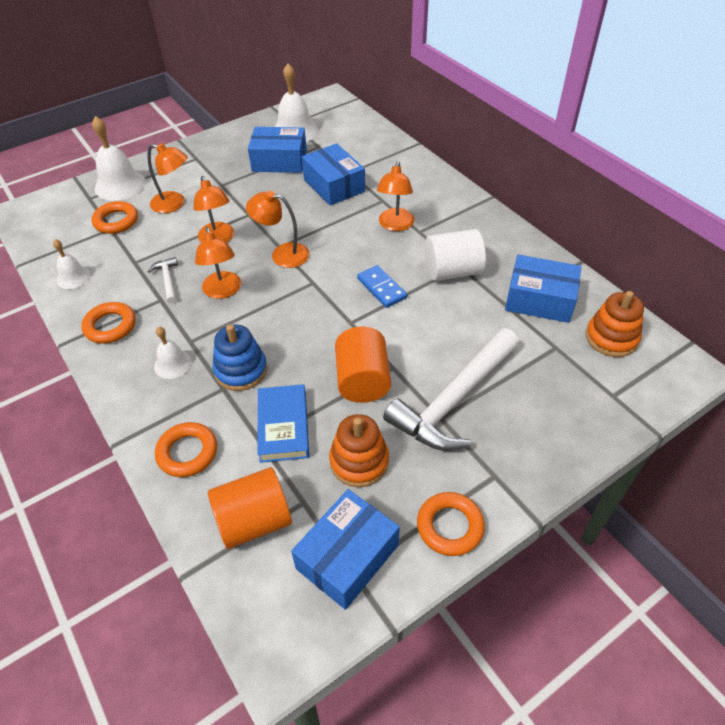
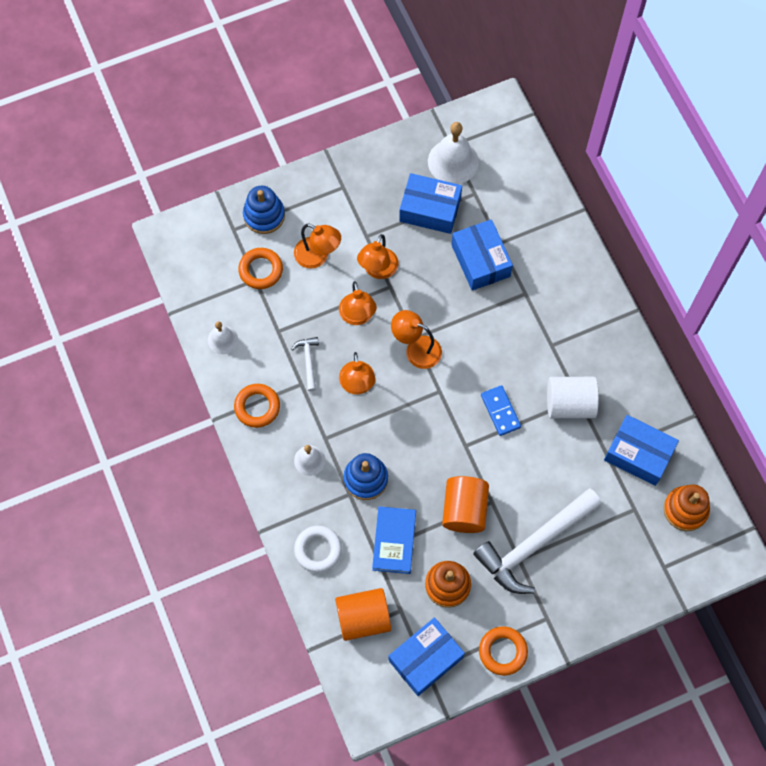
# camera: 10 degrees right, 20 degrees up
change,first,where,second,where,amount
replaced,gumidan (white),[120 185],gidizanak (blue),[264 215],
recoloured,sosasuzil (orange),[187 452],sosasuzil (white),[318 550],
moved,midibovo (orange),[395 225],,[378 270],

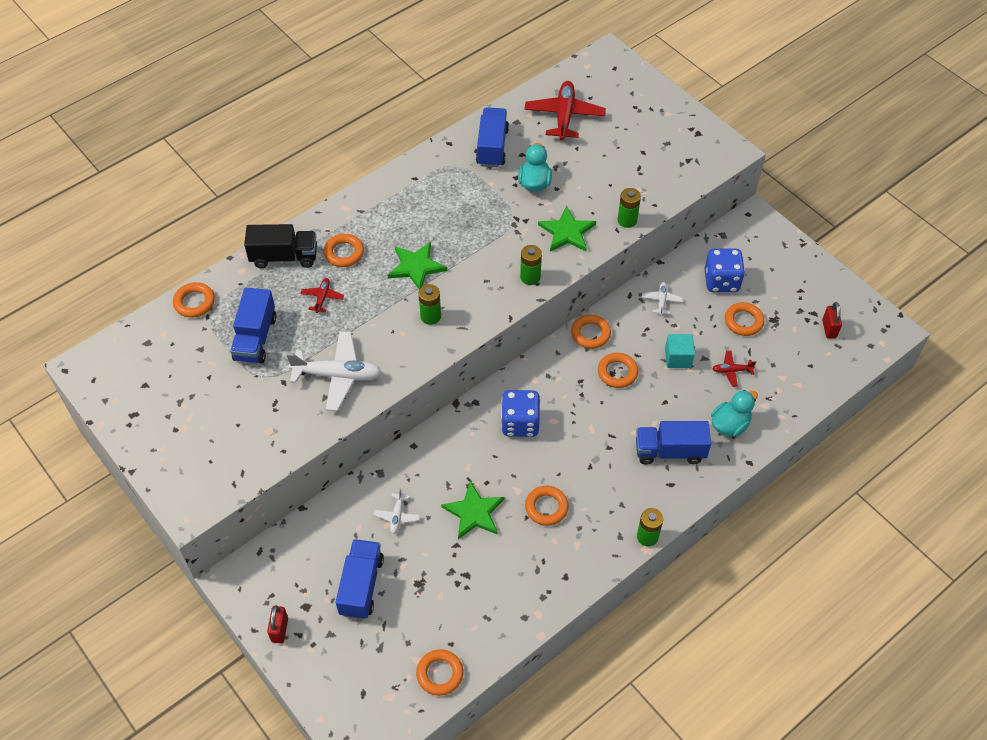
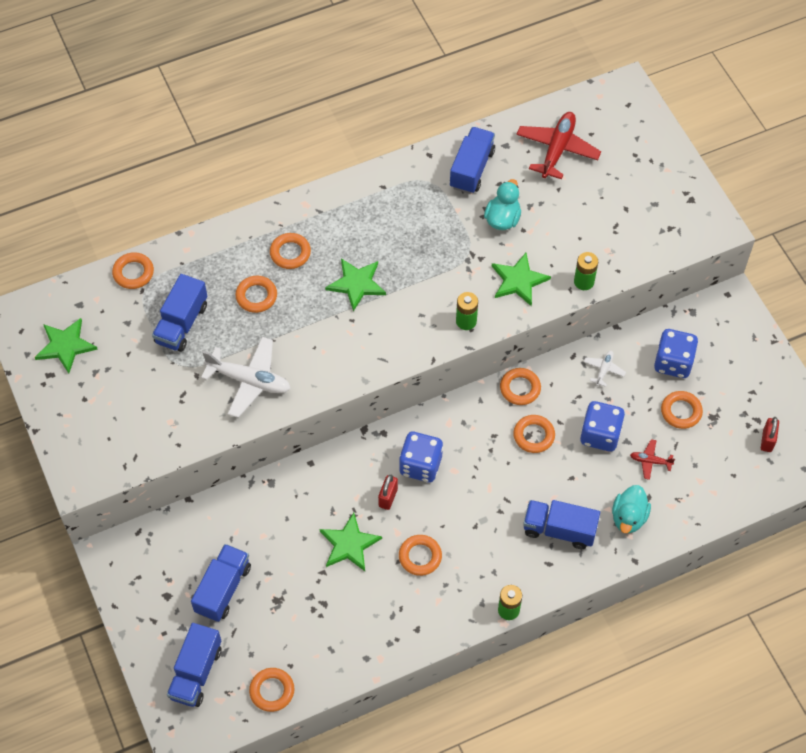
# camera: 15 degrees right, 5 degrees up
change,first,where,second,where,amount
removed,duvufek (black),[284 257],,,
moved,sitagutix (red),[280 630],,[388 497],
replaced,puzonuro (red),[322 298],sosasuzil (orange),[256 296],
removed,puzonuro (white),[397 516],,,
removed,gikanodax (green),[430 316],,,
replaced,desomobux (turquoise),[678 358],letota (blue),[600 435],
turned,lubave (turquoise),[730 425],,[628 517],135 degrees clockwise
added,,,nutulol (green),[65 346],
added,,,duvufek (blue),[196 672],

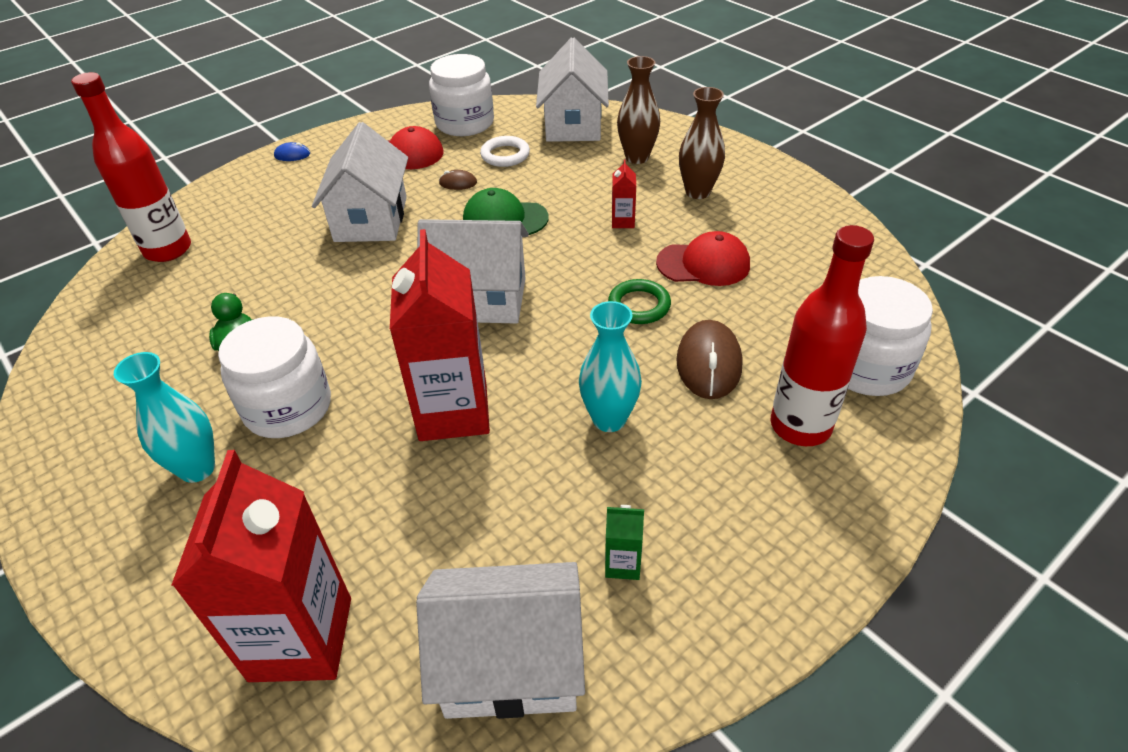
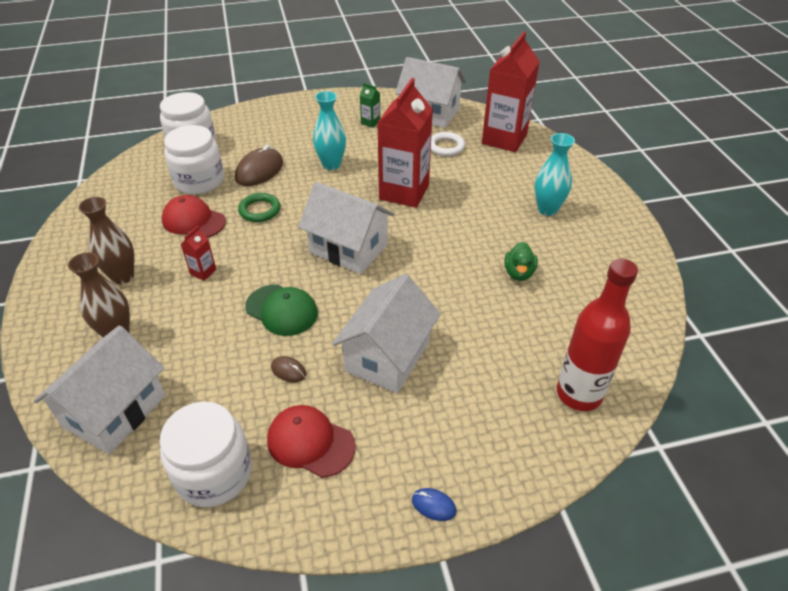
# camera: 155 degrees left, 0 degrees up
change,first,where,second,where,amount
moved,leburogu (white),[288 407],,[199 181],
moved,sosasuzil (white),[505 155],,[446 147],
removed,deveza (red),[800 426],,,

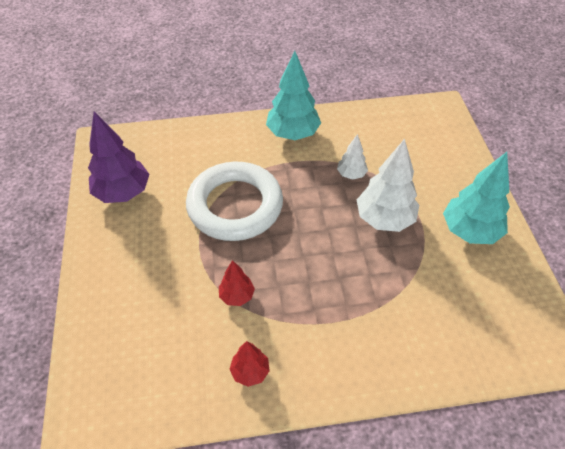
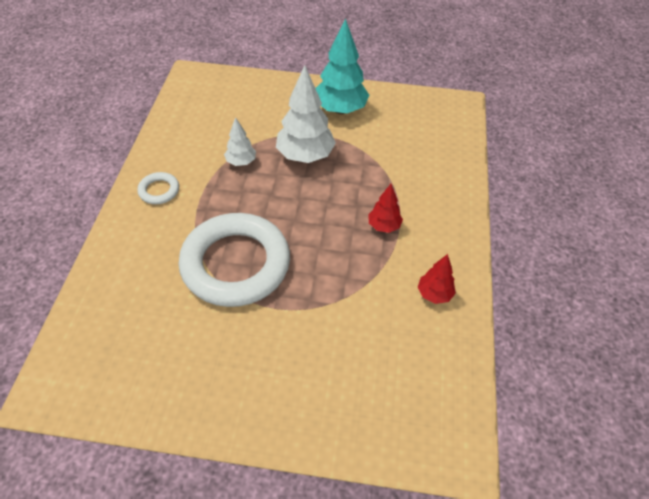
# camera: 75 degrees left, 0 degrees up
change,first,where,second,where,amount
removed,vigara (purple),[123 193],,,
moved,vigara (red),[237 296],,[384 226],
replaced,vigara (turquoise),[293 134],sosasuzil (white),[159 190],

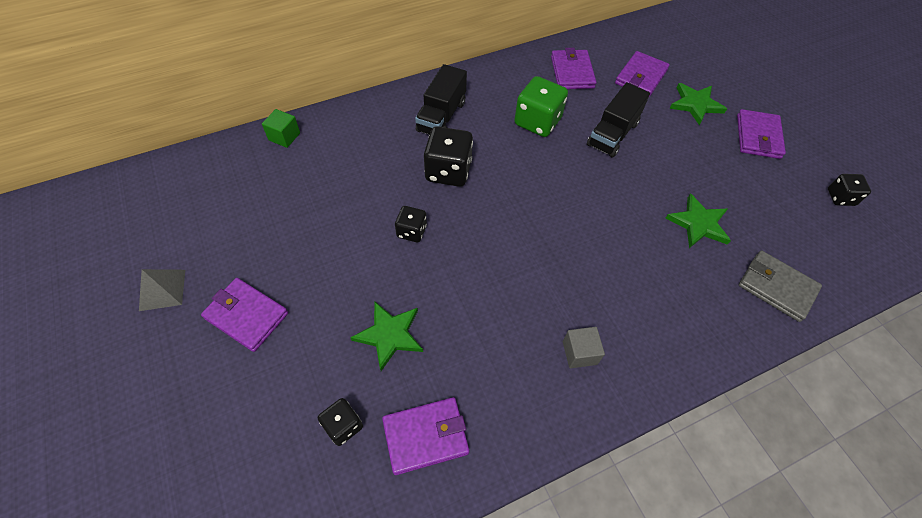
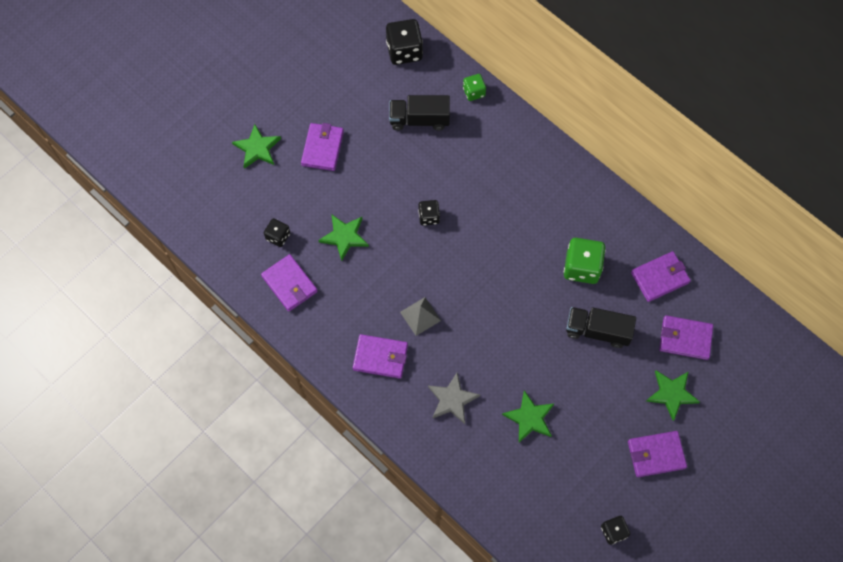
# camera: 70 degrees right, 10 degrees up
change,first,where,second,where,amount
moved,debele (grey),[162 290],,[420 316],
replaced,desomobux (green),[284 136],letota (green),[474 92],
moved,duvufek (black),[441 116],,[419 120],
moved,letota (black),[448 171],,[404 51],
replaced,desomobux (grey),[579 353],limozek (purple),[380 357],
removed,limozek (grey),[776 287],,,
added,,,nutulol (green),[257 148],
added,,,nutulol (grey),[452 399],

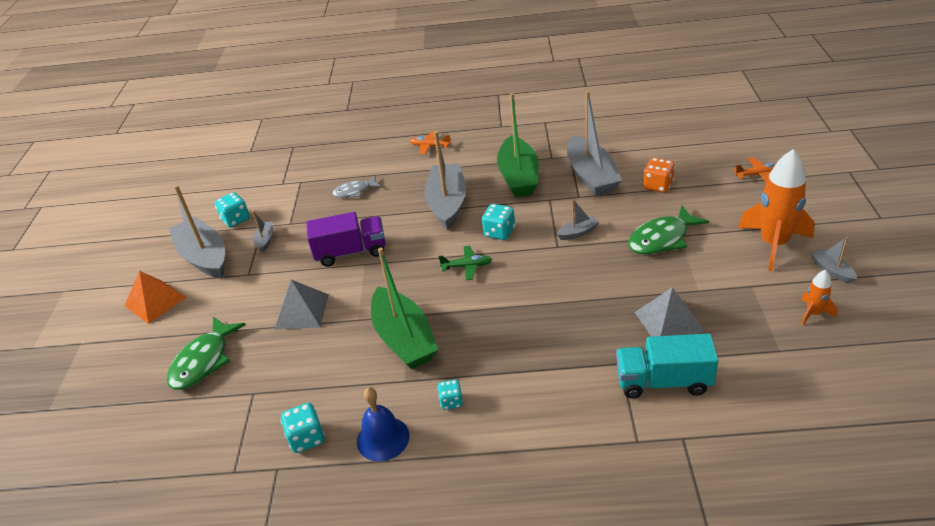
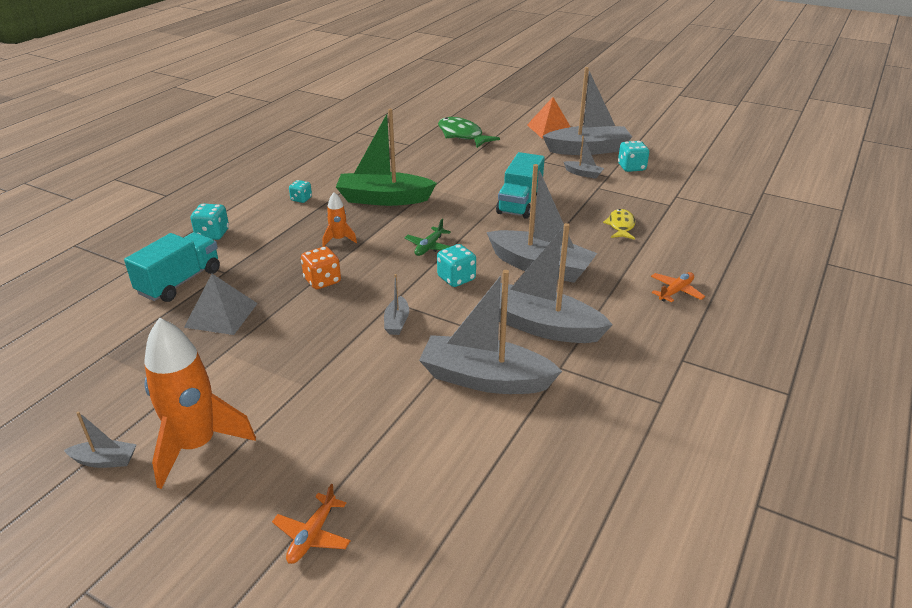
# camera: 115 degrees right, 5 degrees down
change,first,where,second,where,amount
removed,debele (grey),[301 311],,,
moved,letota (turquoise),[307 438],,[212 234],
recoloured,duvufek (purple),[351 252],duvufek (turquoise),[520 203],
recoloured,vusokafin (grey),[355 191],vusokafin (yellow),[620 226],
removed,gumidan (blue),[383 438],,,
recoloured,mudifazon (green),[519 177],mudifazon (grey),[542 326],
removed,vusokafin (green),[662 239],,,
moved,letota (orange),[658 186],,[322 281],
moved,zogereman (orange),[813 313],,[339 239],

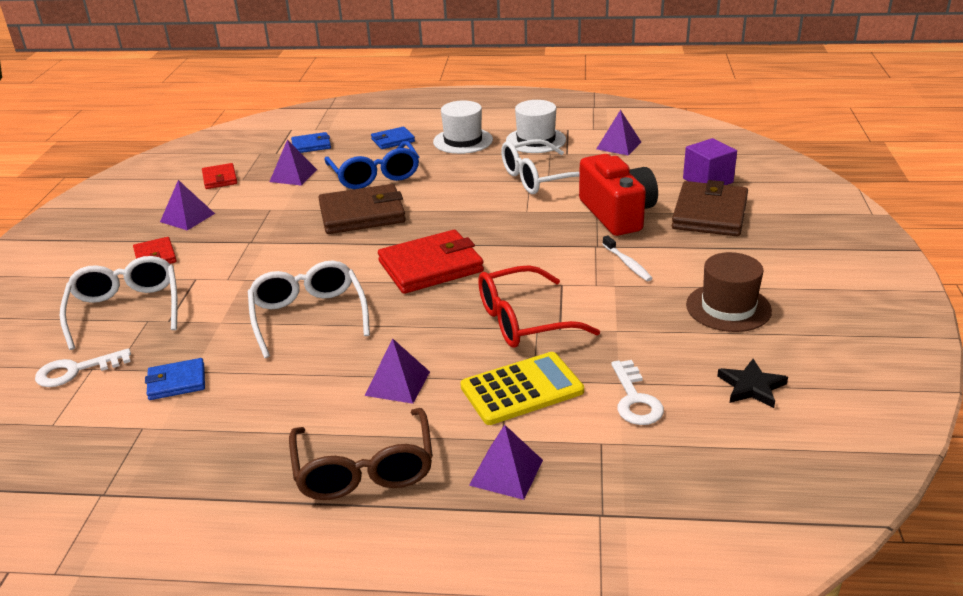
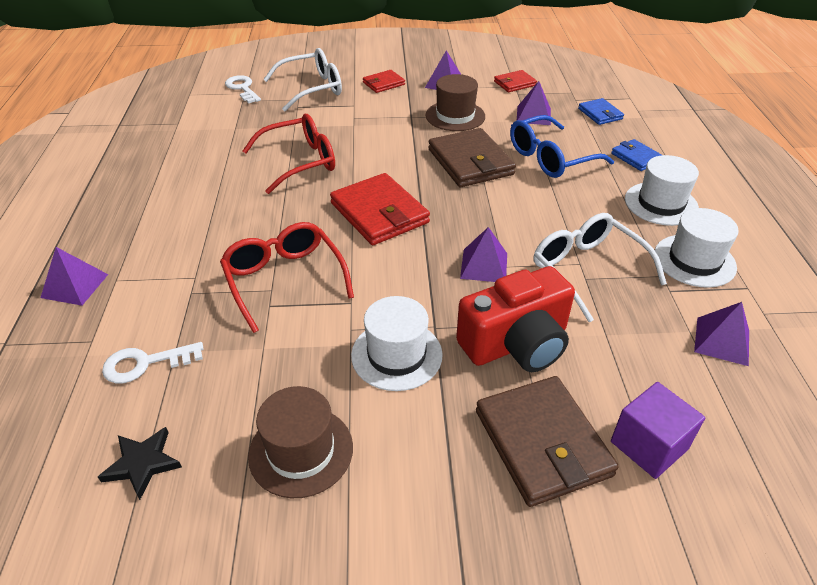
# camera: 80 degrees right, 10 degrees up
change,first,where,second,where,amount
removed,limozek (blue),[177 382],,,
recoloured,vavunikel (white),[308 315],vavunikel (red),[300 161],
removed,vavunikel (brown),[364 470],,,
moved,debele (purple),[397 383],,[484 265],
removed,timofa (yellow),[522 389],,,
replaced,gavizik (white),[627 264],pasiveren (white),[396 355],
turned,limozek (brown),[709 213],,[542 443],60 degrees clockwise
added,,,pasiveren (brown),[455 116],

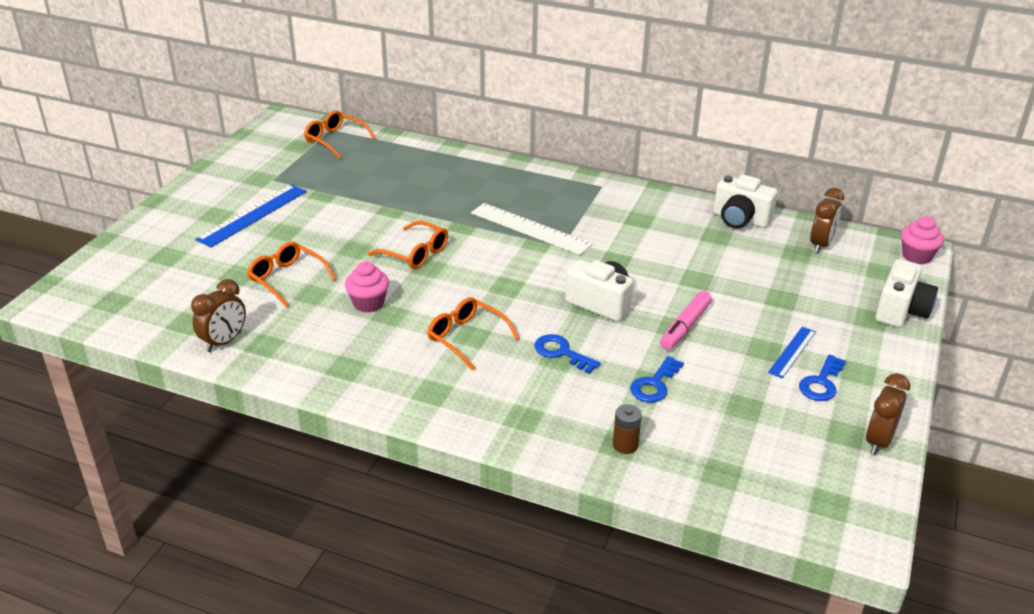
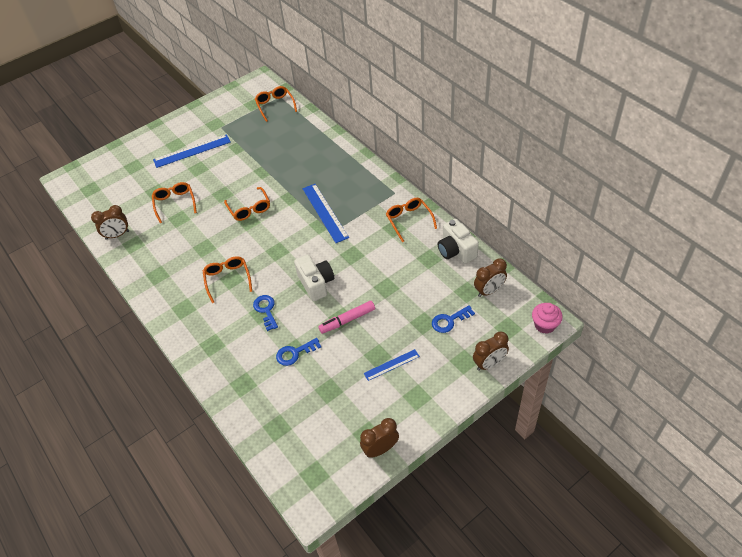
# camera: 35 degrees right, 15 degrees up
change,first,where,second,where,amount
removed,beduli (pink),[368 303],,,
recoloured,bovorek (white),[530 229],bovorek (blue),[325 212],
removed,gikanodax (brown),[625 445],,,
moved,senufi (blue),[821 383],,[449 321],
replaced,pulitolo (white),[901 311],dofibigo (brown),[489 363],
added,,,vavunikel (orange),[409 220],

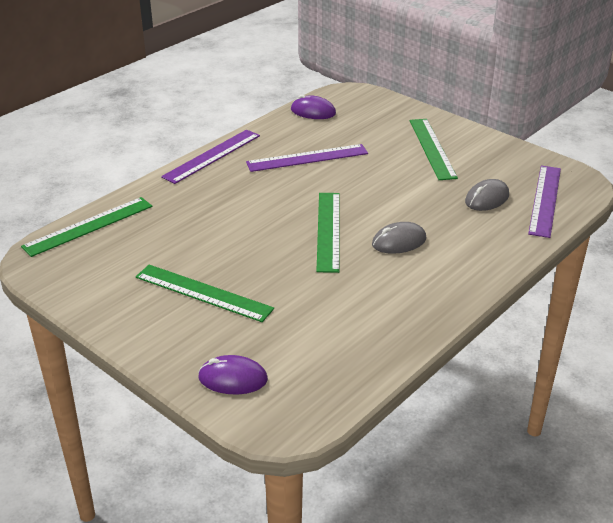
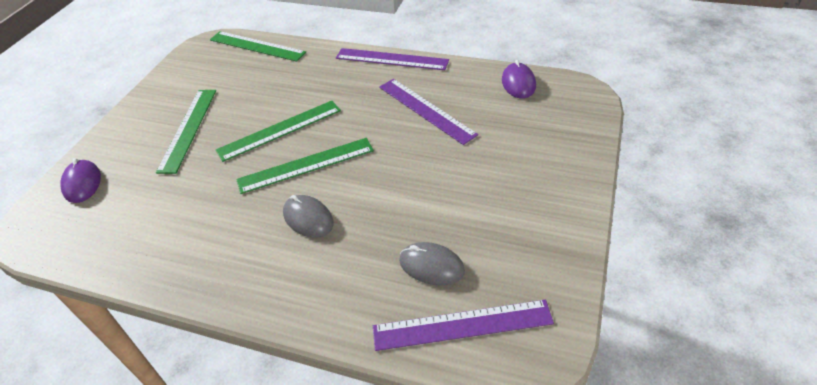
# camera: 70 degrees right, 10 degrees up
change,first,where,second,where,amount
moved,bovorek (green),[432 148],,[280 130],

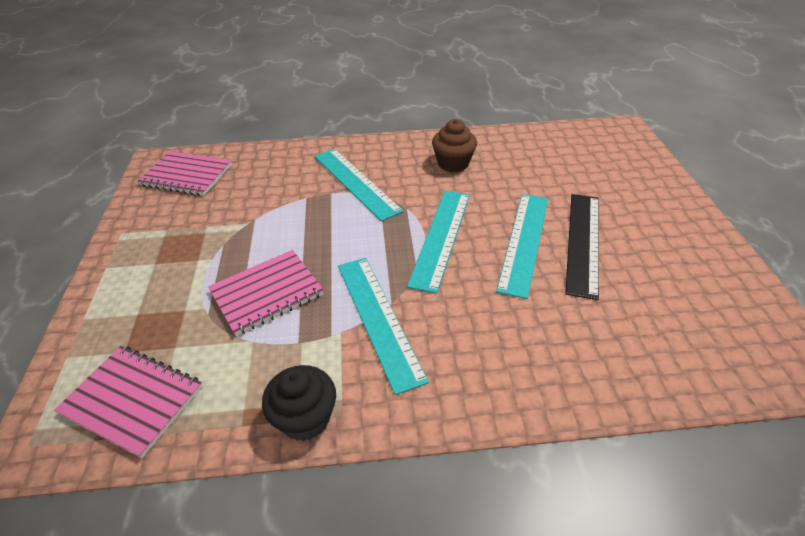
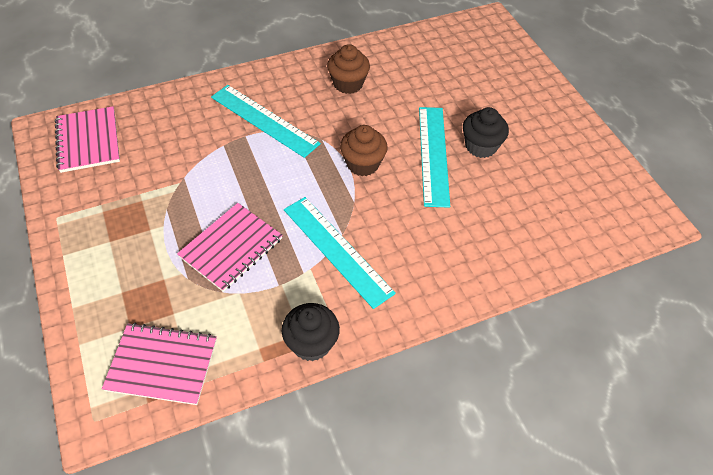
# camera: 20 degrees left, 10 degrees up
change,first,where,second,where,amount
turned,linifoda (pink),[187 175],,[88 141],75 degrees clockwise
replaced,bovorek (turquoise),[441 237],beduli (brown),[363 164],
replaced,bovorek (black),[583 242],beduli (black),[481 146],

